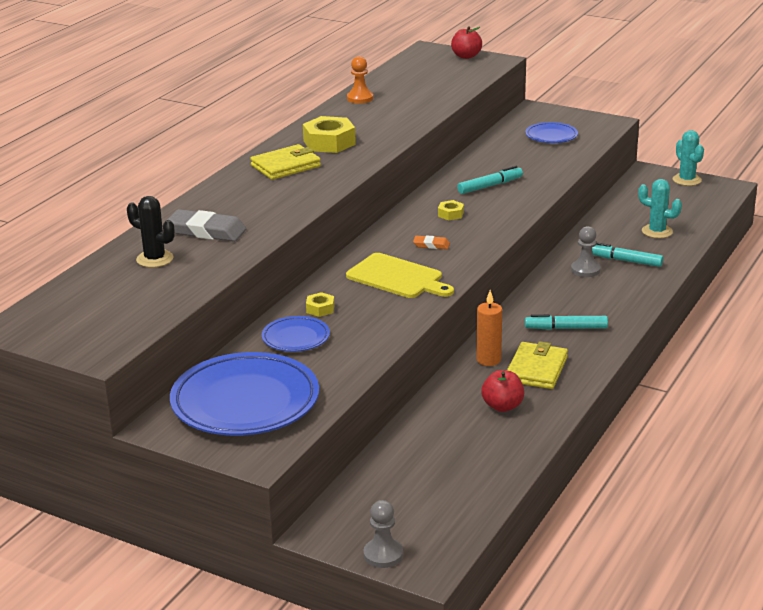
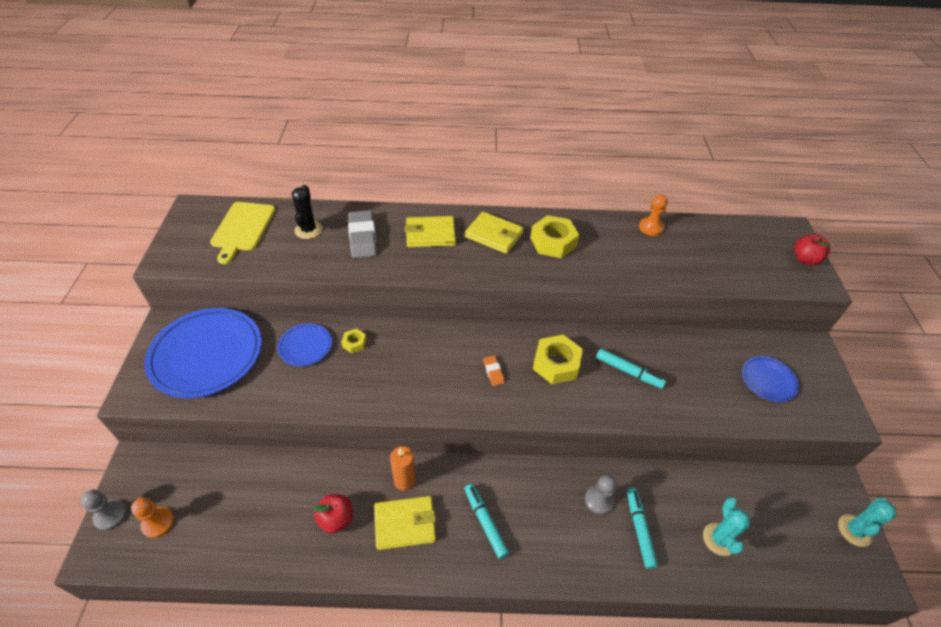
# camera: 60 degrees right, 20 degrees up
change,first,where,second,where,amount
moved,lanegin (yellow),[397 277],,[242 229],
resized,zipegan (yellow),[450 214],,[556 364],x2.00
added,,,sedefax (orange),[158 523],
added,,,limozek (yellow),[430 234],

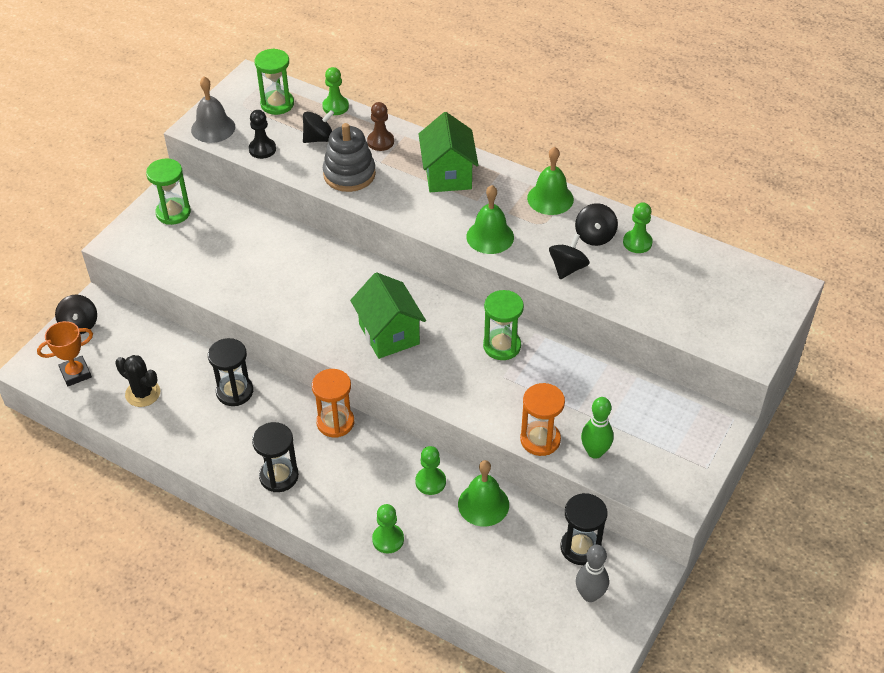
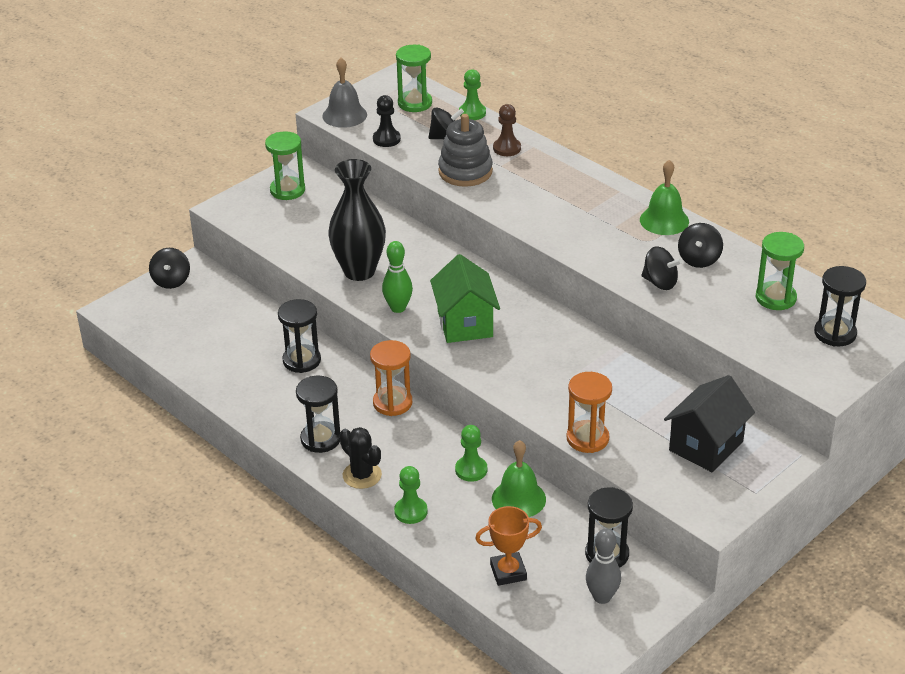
# camera: 15 degrees right, 10 degrees down
change,first,where,second,where,amount
moved,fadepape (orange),[76 373],,[508 572],
moved,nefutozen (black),[143 393],,[362 475],
removed,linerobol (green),[448 175],,,
removed,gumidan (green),[490 236],,,
moved,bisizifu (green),[502 346],,[775 298],
turned,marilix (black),[567 268],,[660 282],75 degrees clockwise
moved,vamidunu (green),[595 452],,[398 308],
removed,sedefax (green),[637 242],,,
added,,,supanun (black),[359 271],
added,,,linerobol (black),[706 446],
added,,,bisizifu (black),[835 333],

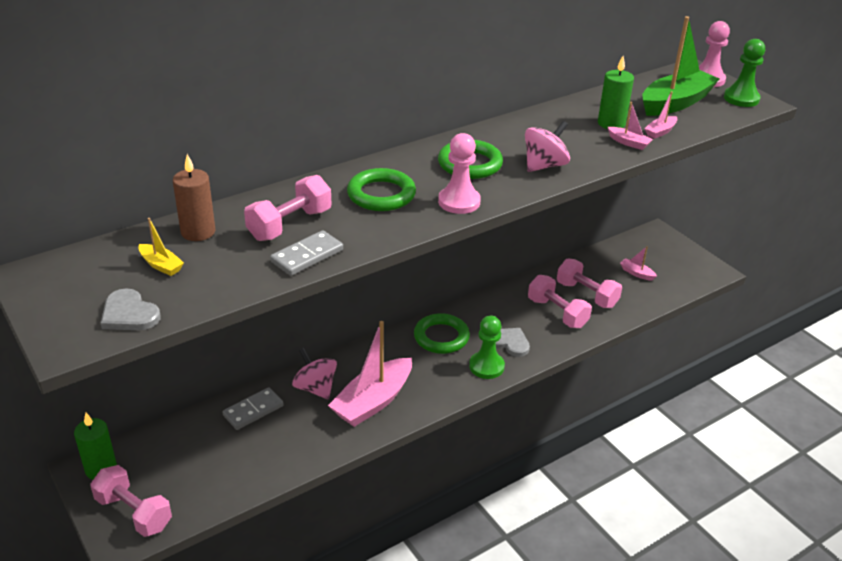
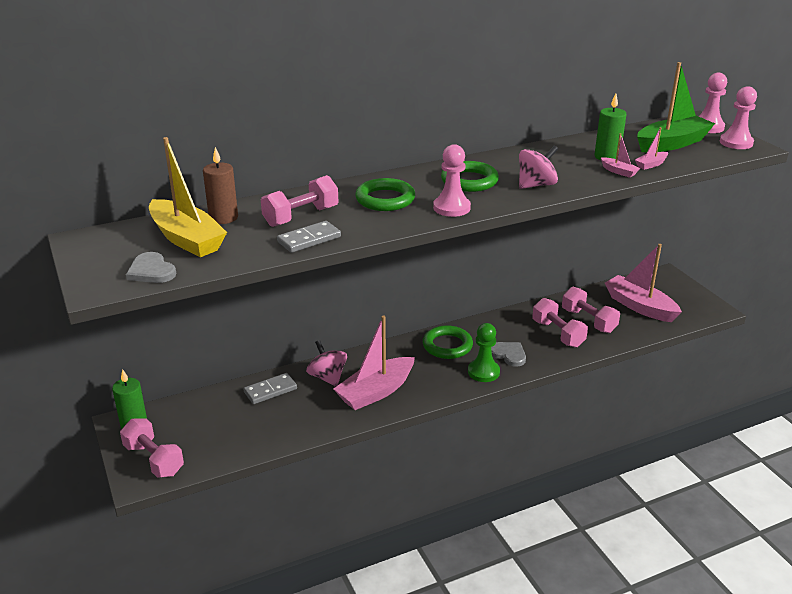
# camera: 10 degrees right, 5 degrees down
change,first,where,second,where,amount
resized,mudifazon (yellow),[161 265],,[186 239],x2.29
resized,mudifazon (pink),[636 273],,[639 306],x2.29
recoloured,sedefax (green),[741 98],sedefax (pink),[736 143],

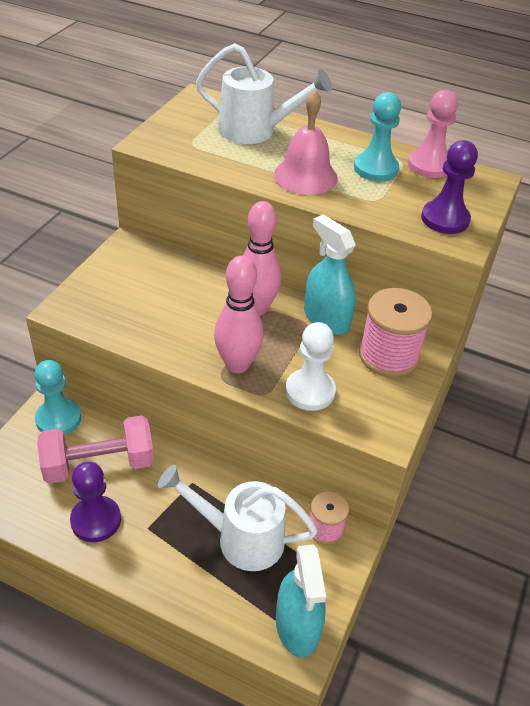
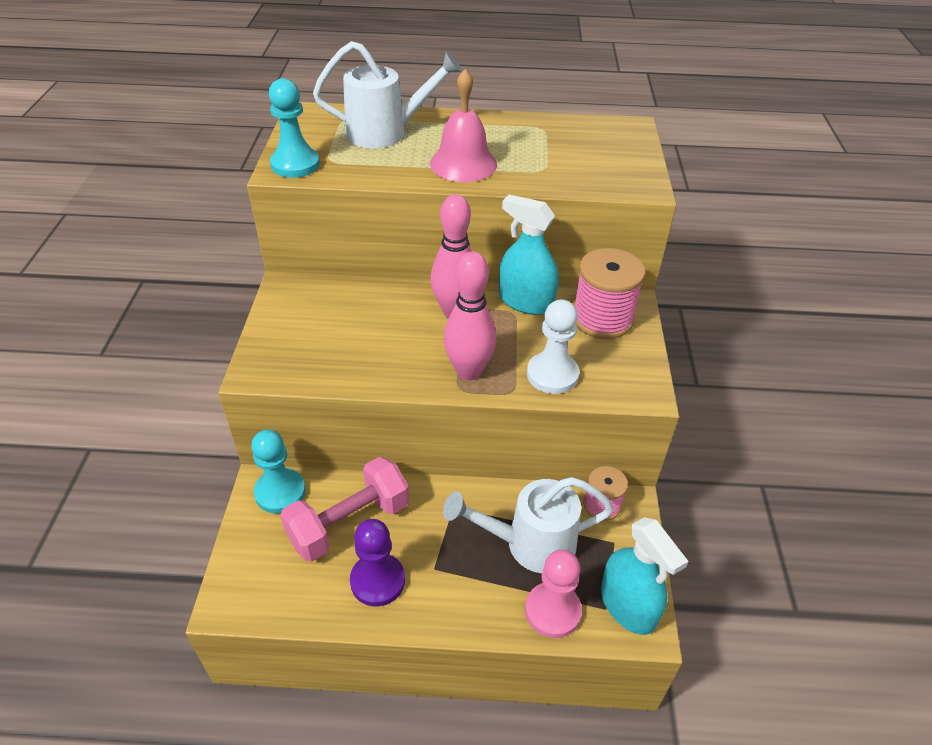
# camera: 20 degrees left, 0 degrees up
change,first,where,second,where,amount
moved,sedefax (turquoise),[375 168],,[295 164],
moved,sedefax (pink),[429 165],,[552 611],
removed,sedefax (purple),[445 219],,,

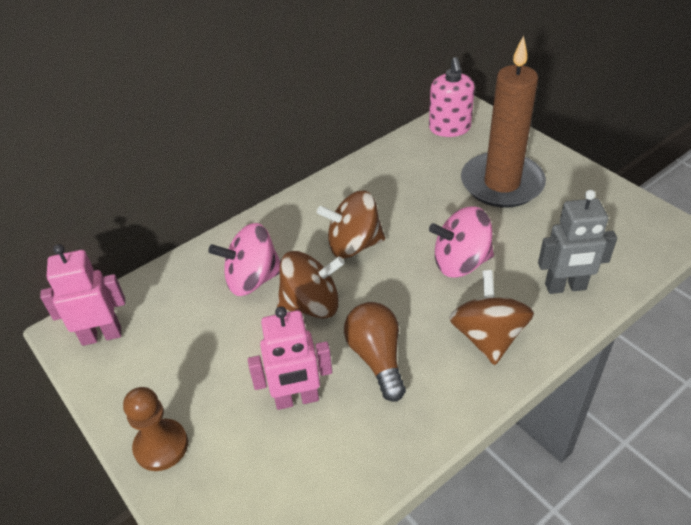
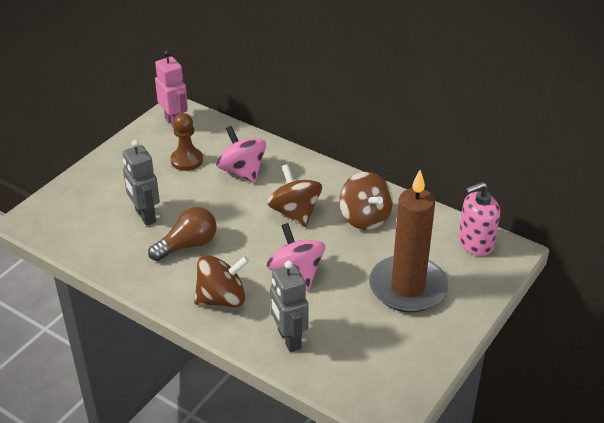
# camera: 70 degrees right, 5 degrees down
change,first,where,second,where,amount
moved,sedefax (brown),[161 446],,[187 160],
recoloured,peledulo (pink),[297 399],peledulo (grey),[145 216],
moved,marilix (brown),[312 305],,[365 218],

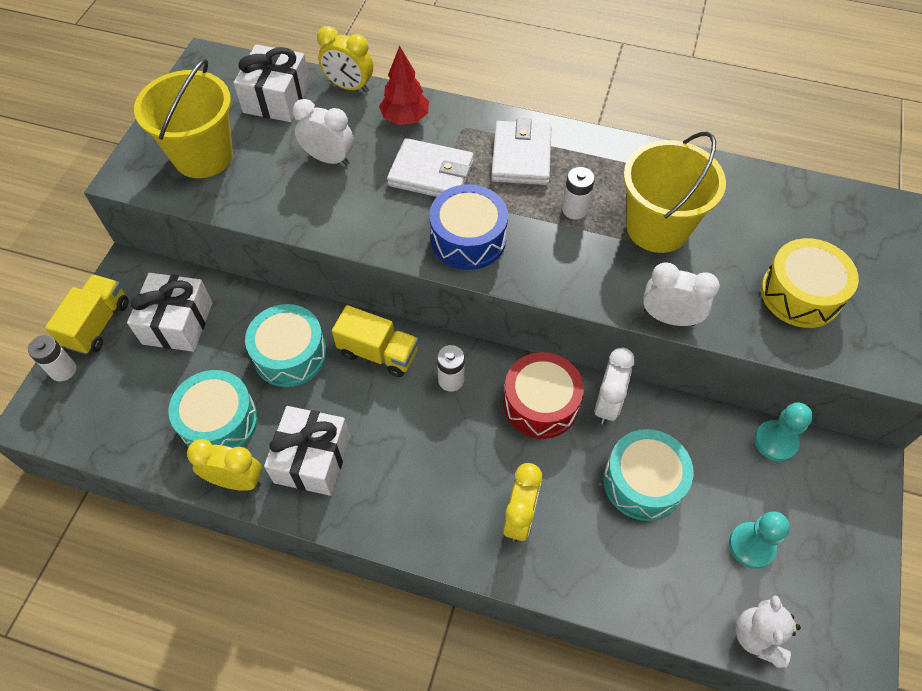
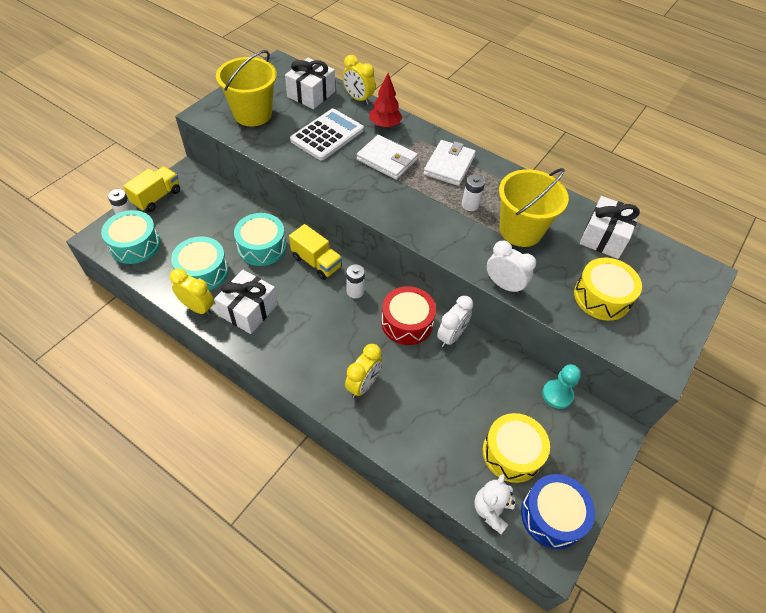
# camera: 15 degrees right, 5 degrees down
change,first,where,second,where,amount
moved,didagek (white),[178 323],,[604 237],
replaced,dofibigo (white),[329 159],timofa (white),[327 135],
moved,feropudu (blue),[468 239],,[552 515],
moved,feropudu (turquoise),[643 482],,[135 245],
replaced,sedefax (turquoise),[751 546],feropudu (yellow),[512 453],

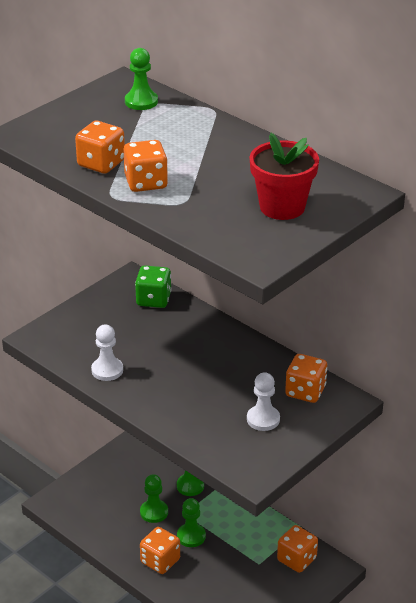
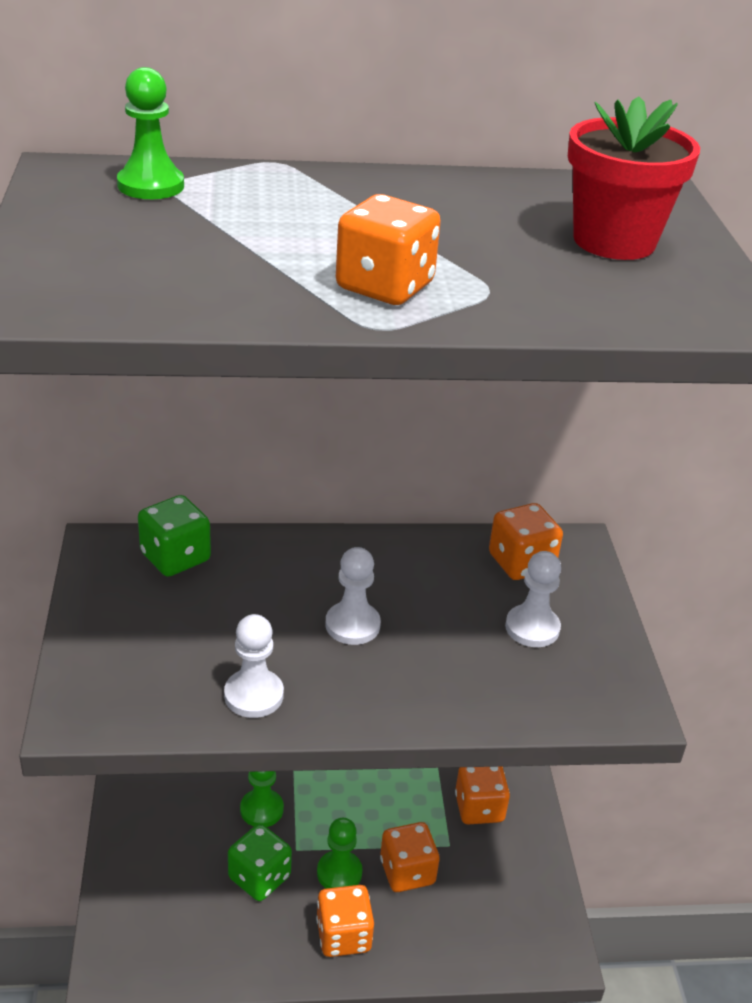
# camera: 50 degrees left, 0 degrees up
change,first,where,second,where,amount
moved,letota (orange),[101 163],,[407 872],
replaced,sedefax (green),[154 512],letota (green),[259 877],
added,,,sedefax (white),[352 625],

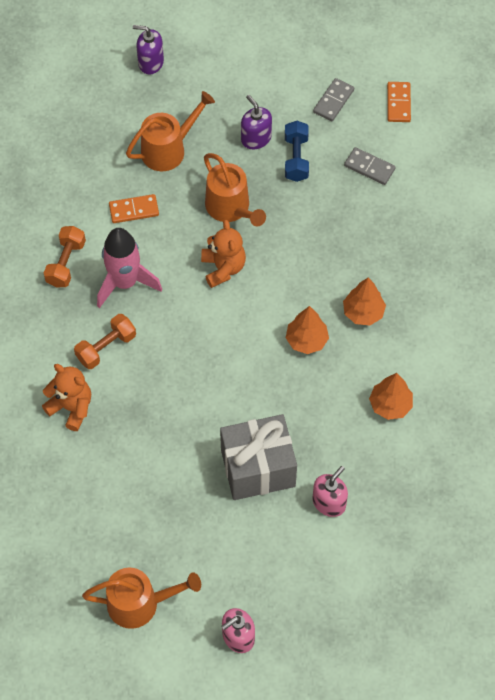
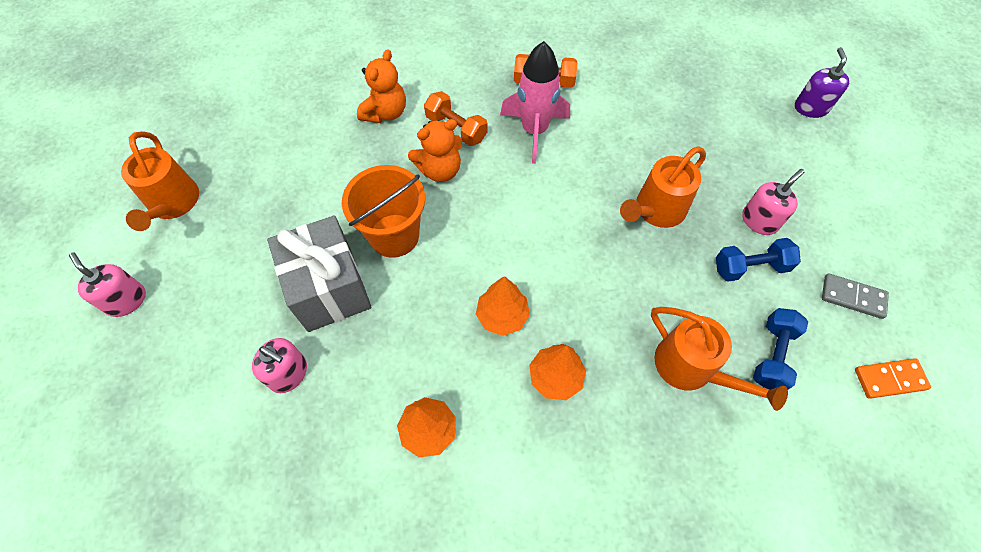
# camera: 80 degrees right, 0 degrees up
change,first,where,second,where,amount
removed,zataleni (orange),[134 210],,,
moved,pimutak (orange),[168 149],,[691 368],
moved,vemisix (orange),[223 268],,[440 170],
recoloured,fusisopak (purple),[256 138],fusisopak (pink),[759 221],
replaced,zataleni (grey),[369 167],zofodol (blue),[772 355],
added,,,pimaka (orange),[394 235],

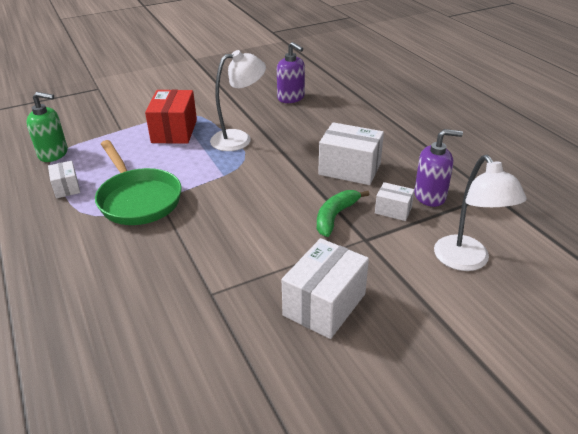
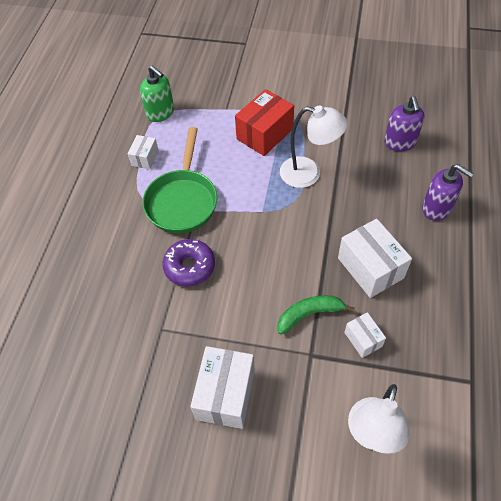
# camera: 40 degrees right, 20 degrees up
change,first,where,second,where,amount
turned,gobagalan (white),[324 304],,[225 394],60 degrees counterclockwise
moved,fusisopak (purple),[430 196],,[437 208],
added,,,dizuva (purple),[189 267],

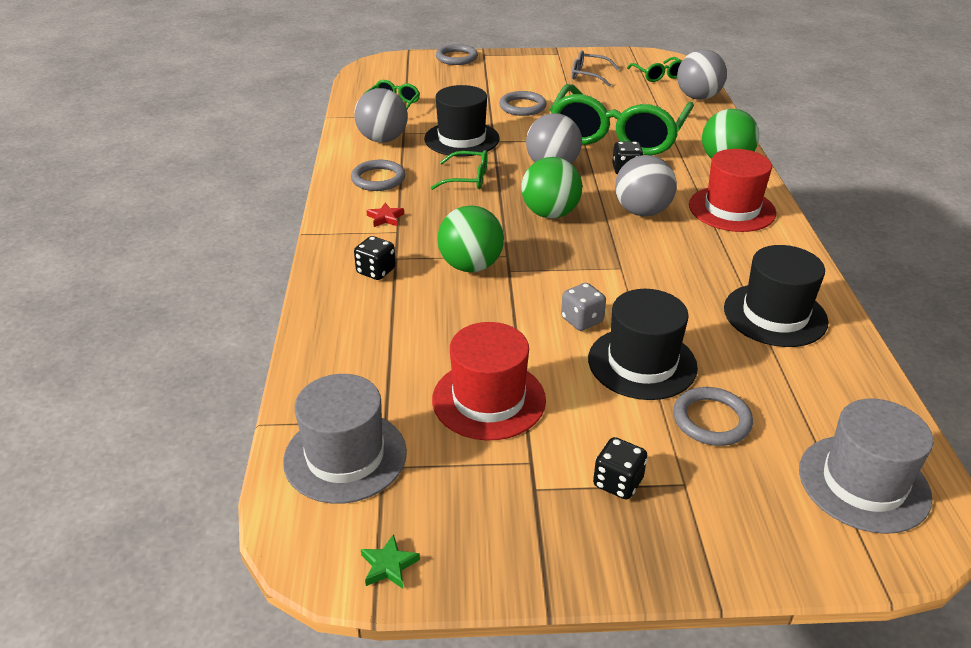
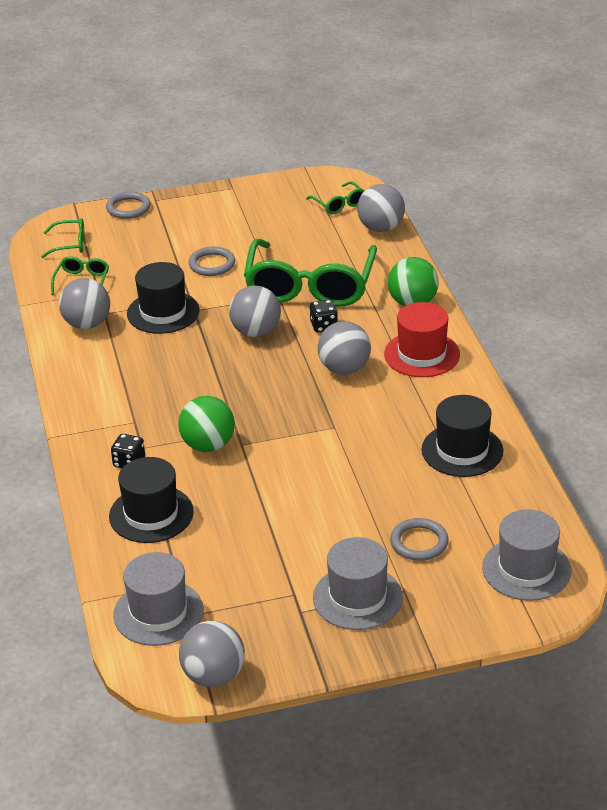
# camera: 10 degrees left, 0 degrees up
change,first,where,second,where,amount
removed,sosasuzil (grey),[378 179],,,
replaced,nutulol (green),[389 565],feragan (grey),[213 676],
removed,nutulol (red),[385 218],,,
moved,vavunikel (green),[467 179],,[70 244],
removed,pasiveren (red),[488 399],,,
removed,feragan (green),[550 214],,,
removed,letota (grey),[582 320],,,
removed,vavunikel (grey),[588 75],,,
moved,pasiveren (black),[642 363],,[151 514],
replaced,letota (black),[617 482],pasiveren (grey),[357 597],

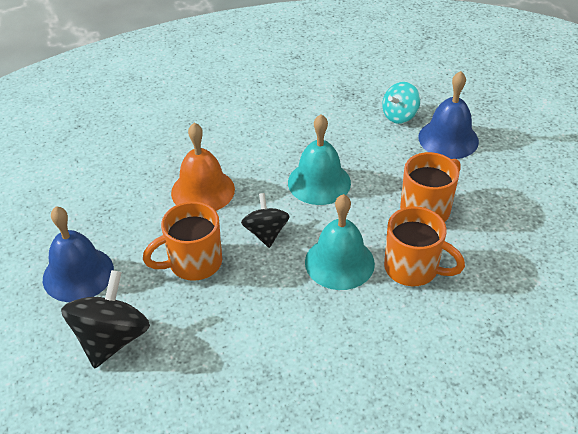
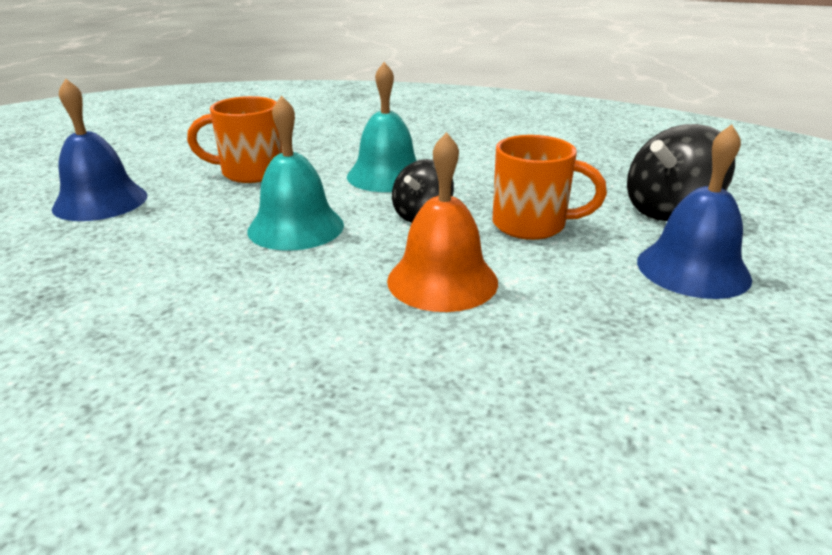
# camera: 140 degrees left, 15 degrees down
change,first,where,second,where,amount
removed,marilix (turquoise),[399 116],,,
removed,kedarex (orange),[413 268],,,

